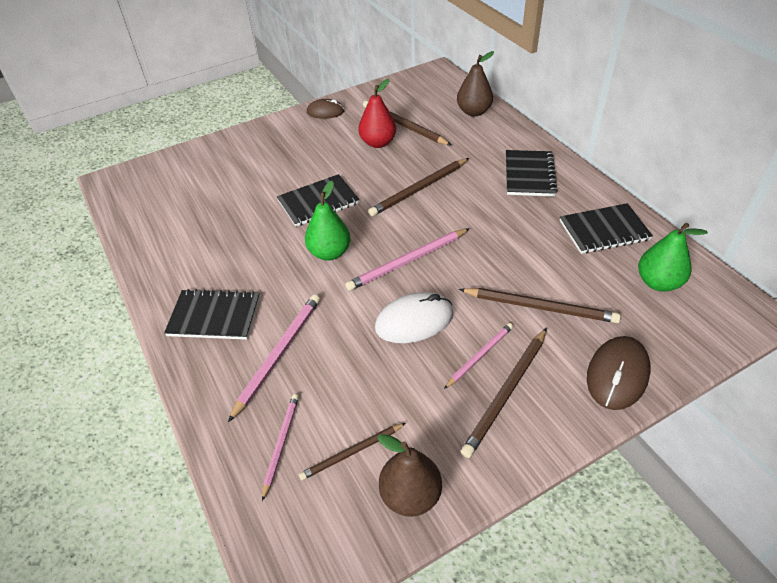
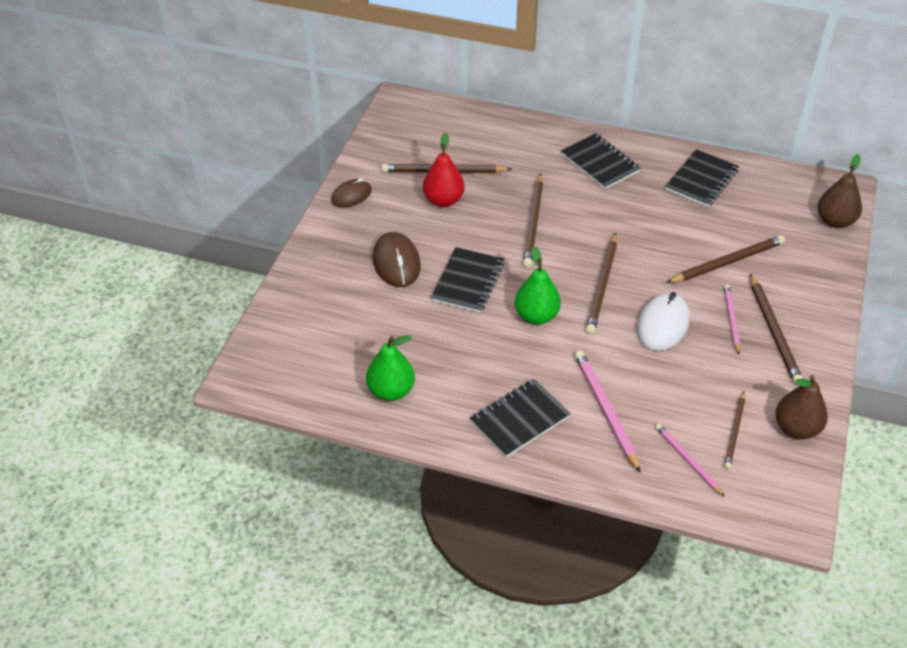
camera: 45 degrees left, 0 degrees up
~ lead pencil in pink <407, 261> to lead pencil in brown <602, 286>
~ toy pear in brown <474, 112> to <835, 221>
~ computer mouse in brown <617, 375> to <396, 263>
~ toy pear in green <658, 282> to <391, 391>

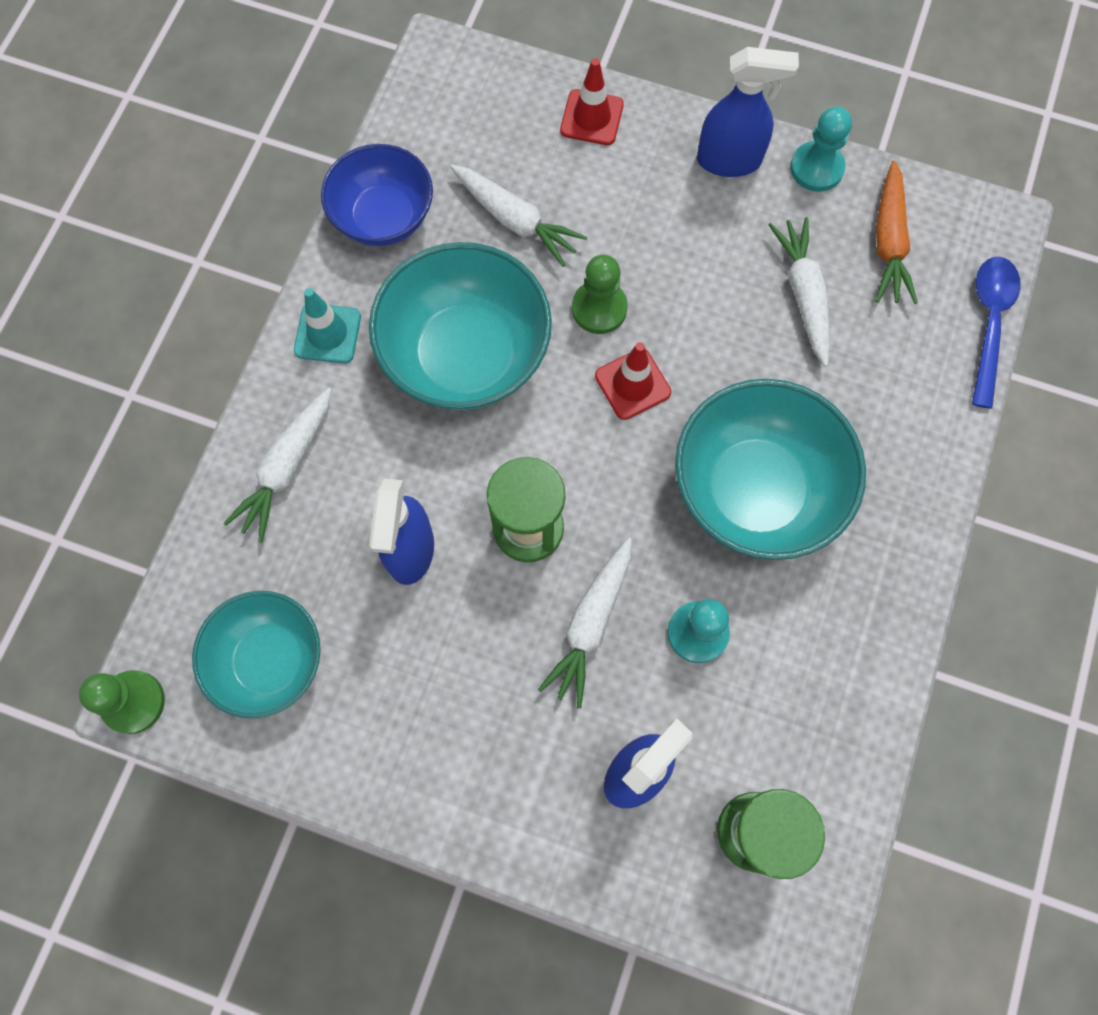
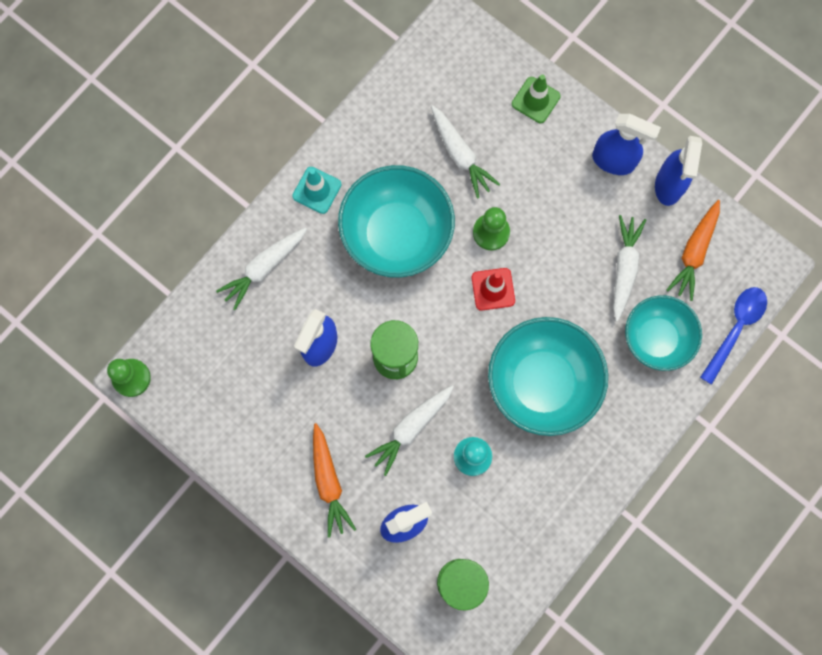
camera: 20 degrees right, 5 degrees up
~ bowl in aqua <269, 661> to <656, 338>
- bowl in royal blue <383, 217>
~ road cone in crimson <591, 117> to road cone in green <535, 100>
~ pawn in aqua <816, 168> to spray bottle in royal blue <668, 185>
+ toy carrot in bright orange <329, 482>

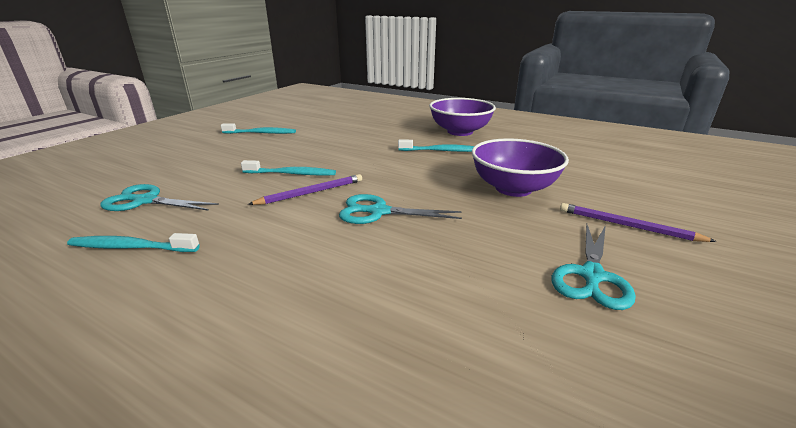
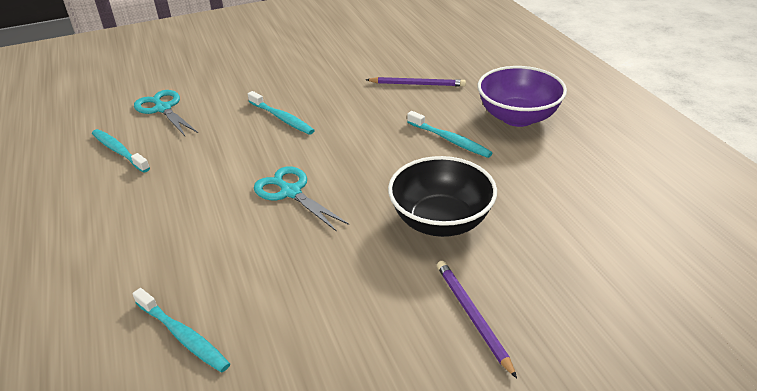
camera: 40 degrees right, 10 degrees up
~ tooth brush in aqua <261, 133> to <183, 336>
~ lead pencil in violet <311, 192> to <417, 84>
~ bowl in violet <513, 188> to bowl in jet-black <440, 221>
- scissors in aqua <591, 276>

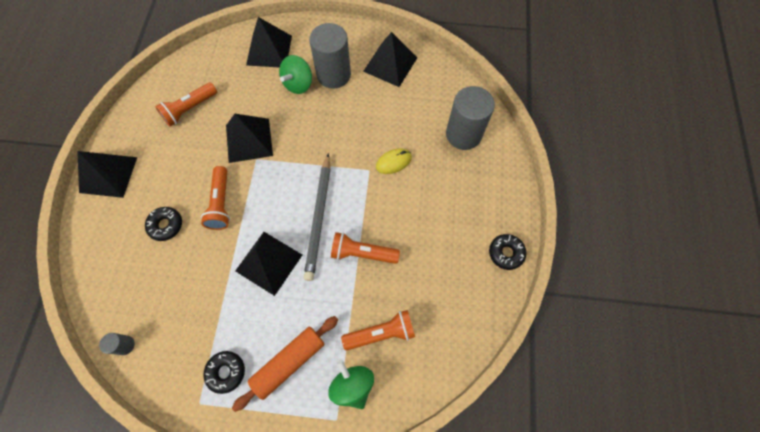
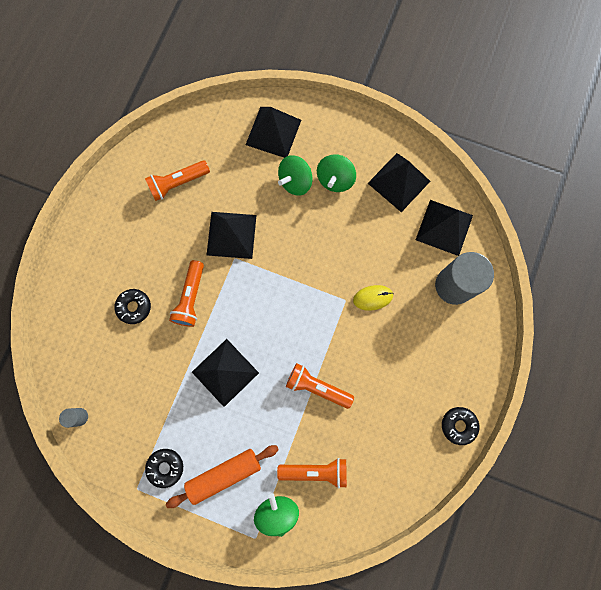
camera: 15 degrees right, 10 degrees up
~ pyramid in jet-black <108, 174> to <444, 227>
- lead pencil in ash-grey <319, 218>
~ cylinder in ash-grey <333, 75> to spinning top in green <335, 180>

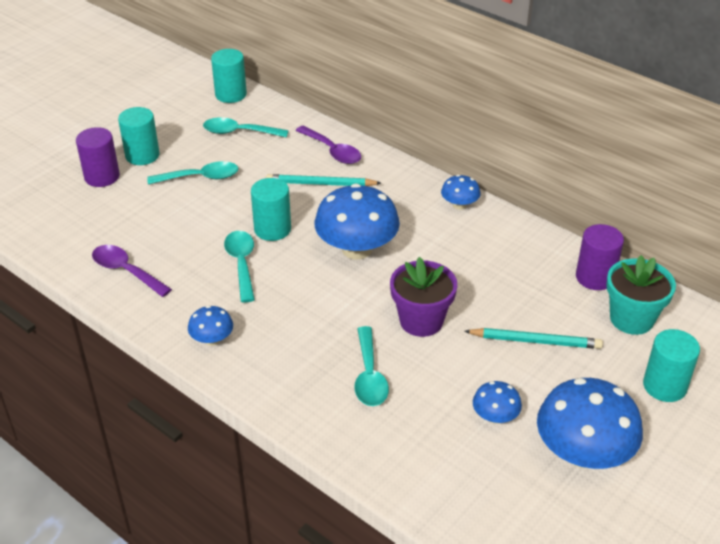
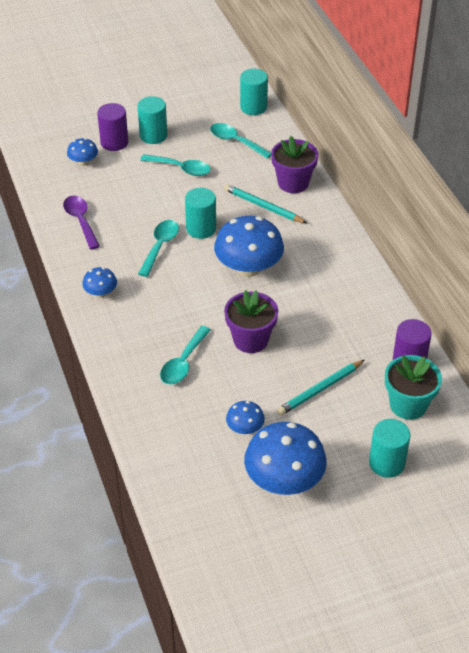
camera: 30 degrees right, 5 degrees up
~ spoon in violet <332, 151> to flower pot in violet <293, 183>
~ fungus in royal blue <459, 205> to <83, 162>
~ lead pencil in aqua <535, 341> = <320, 389> 105 degrees clockwise

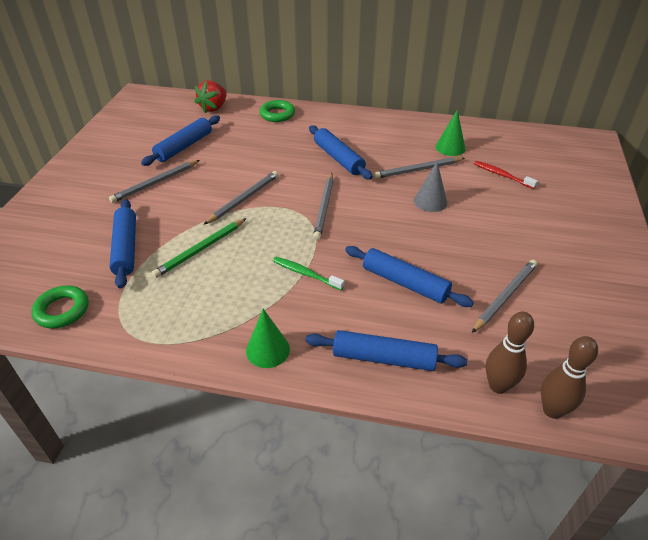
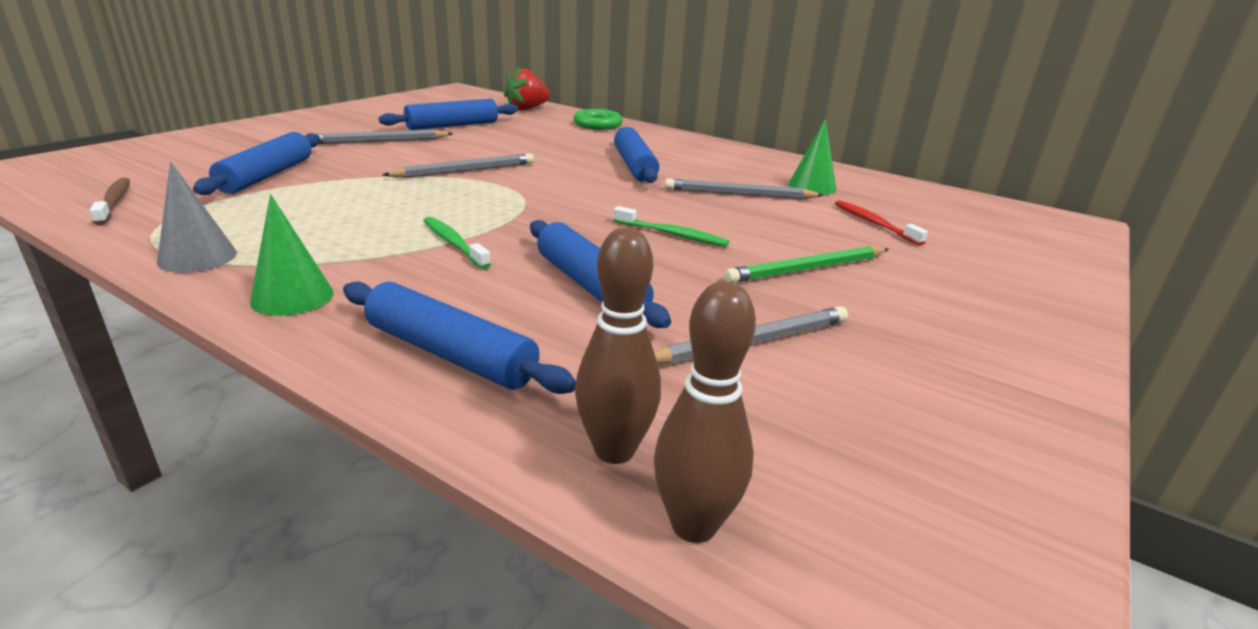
camera: 20 degrees right, 15 degrees down
~ ring in green <62, 310> to tooth brush in brown <114, 202>
~ lead pencil in green <201, 249> to <807, 269>
- lead pencil in ash-grey <324, 207>
~ solid cone in ash-grey <430, 201> to <197, 257>
+ tooth brush in green <672, 234>

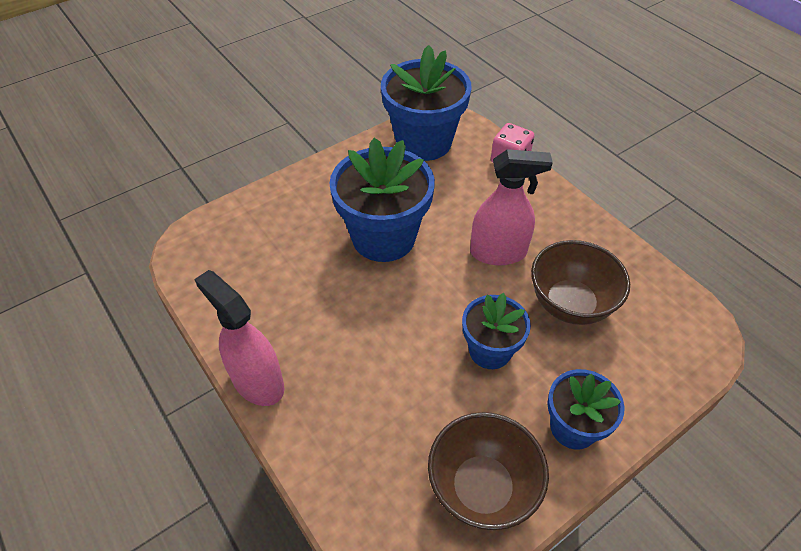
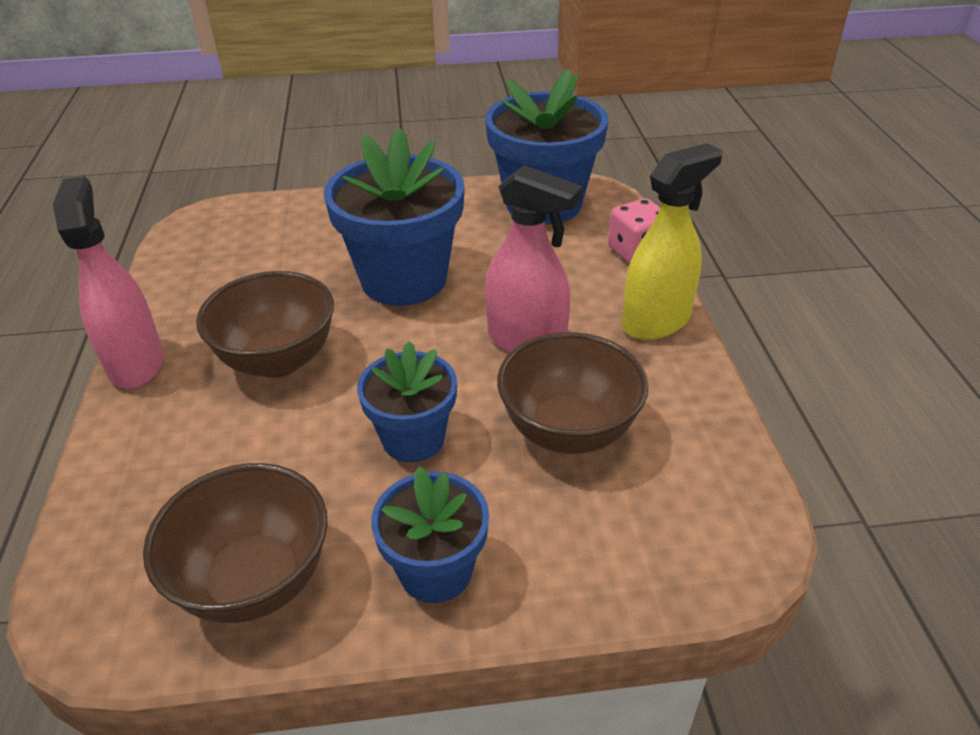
camera: 30 degrees right, 10 degrees down
+ bowl in brown <278, 360>
+ spray bottle in golden <656, 321>

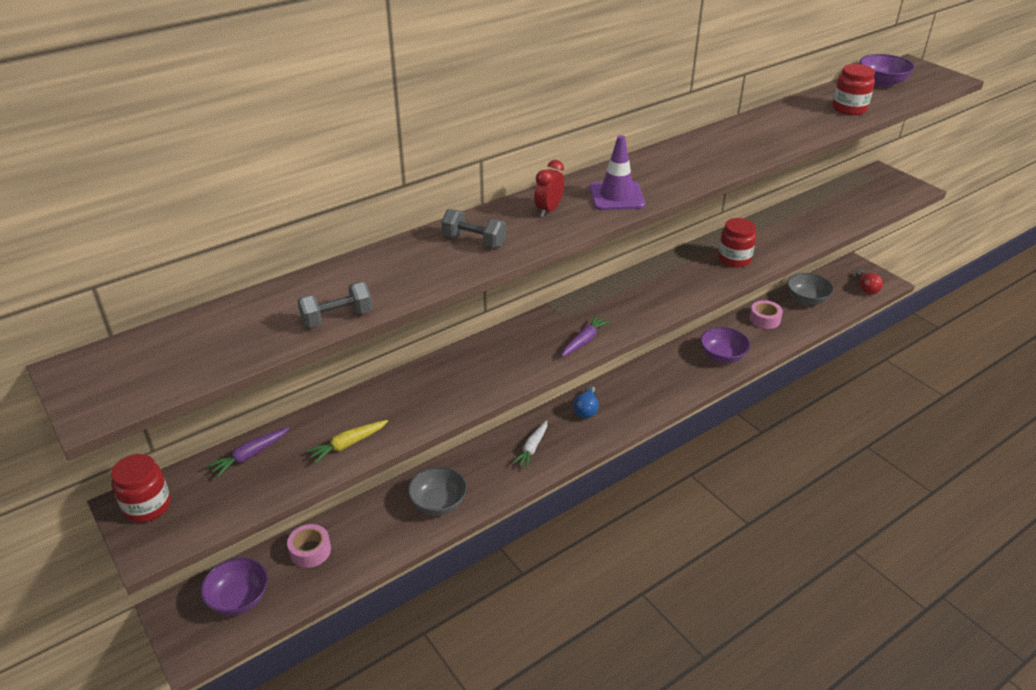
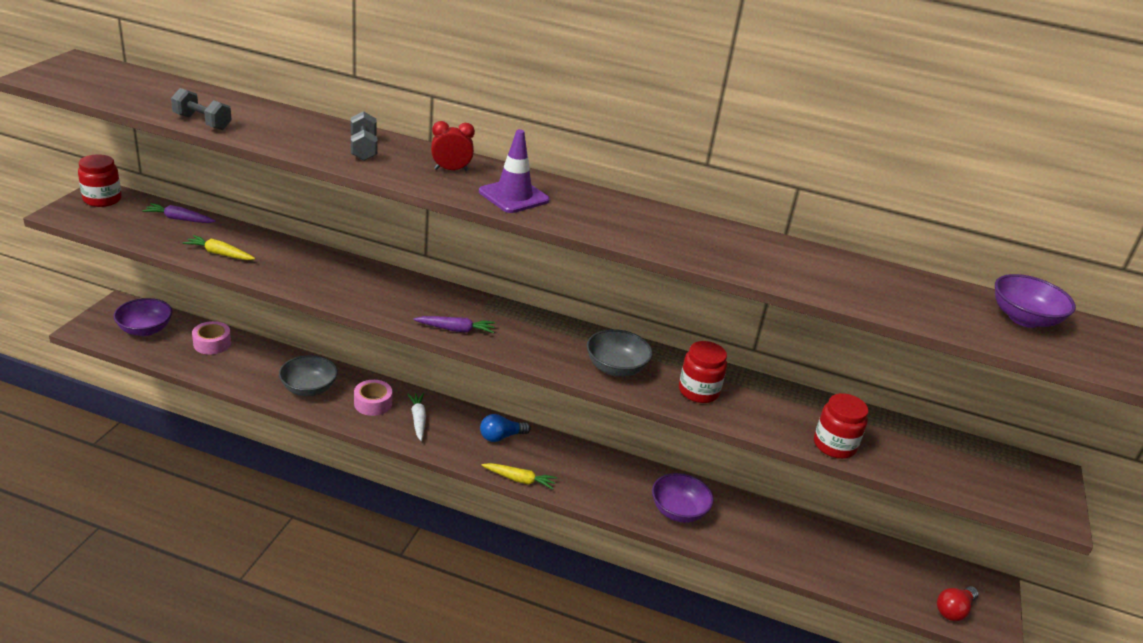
camera: 50 degrees right, 5 degrees down
~ toy carrot in white <532, 448> = <418, 419> 90 degrees clockwise
~ sticky tape in pink <764, 319> to <373, 403>
~ bowl in ash-grey <806, 299> to <616, 368>
~ preserve jar in crimson <849, 109> to <834, 445>
+ toy carrot in golden <519, 480>

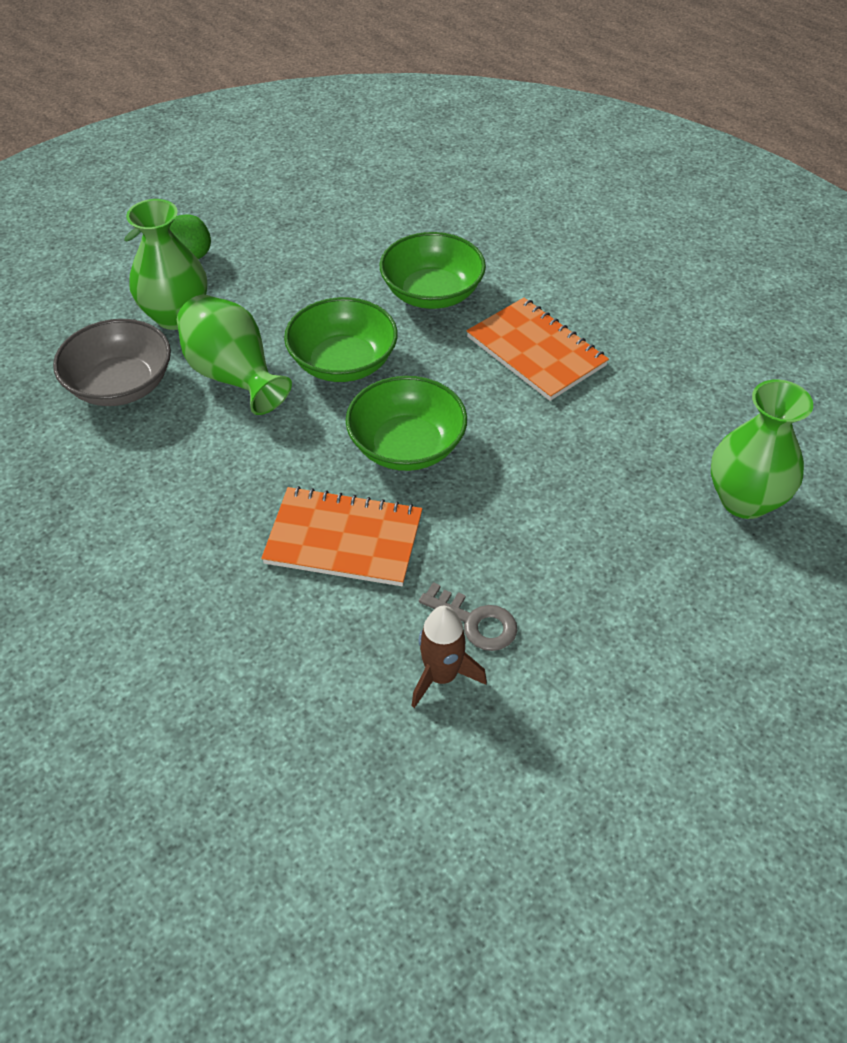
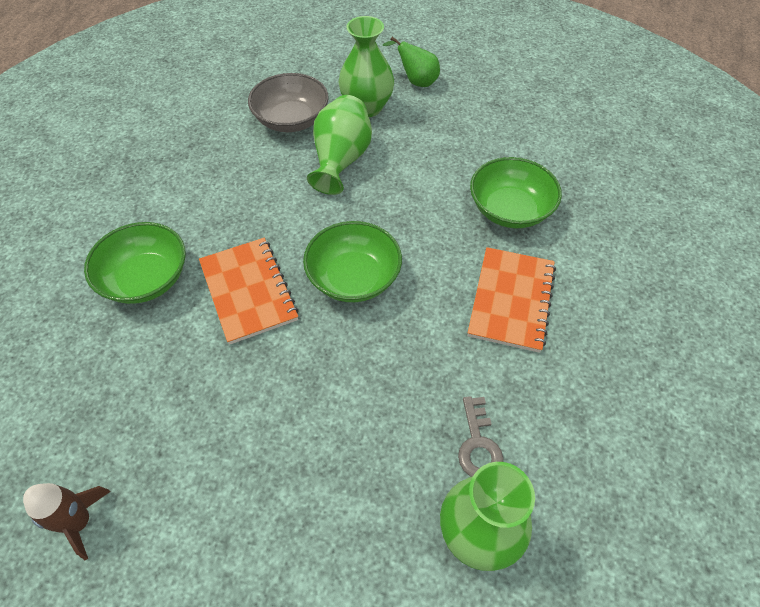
camera: 55 degrees right, 5 degrees up
~ bowl in green <343, 362> to <146, 279>
~ toy rocket in brown <442, 676> to <79, 522>
~ door key in ash-grey <475, 621> to <478, 444>

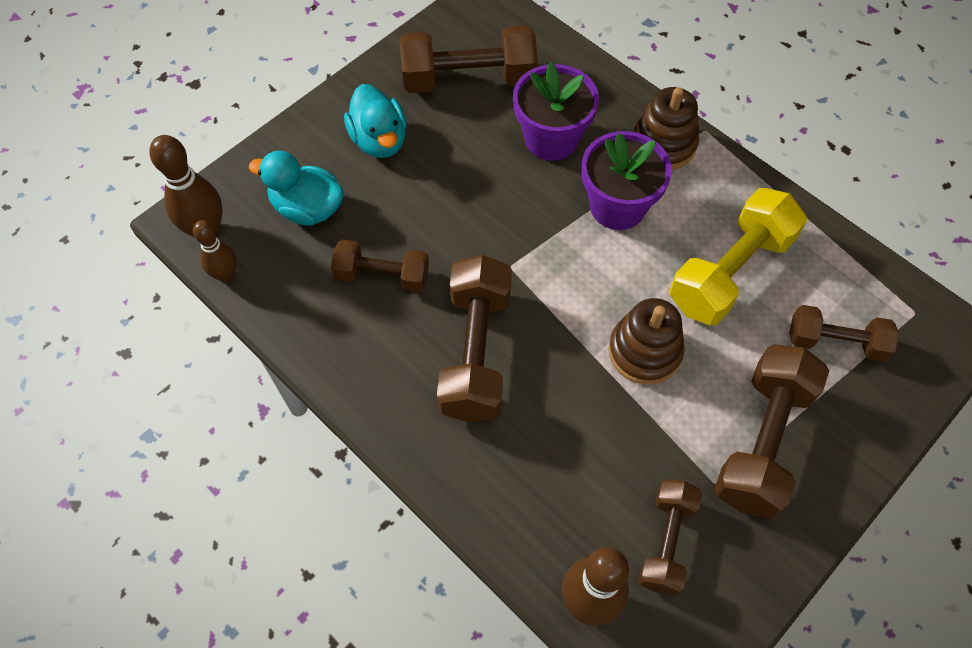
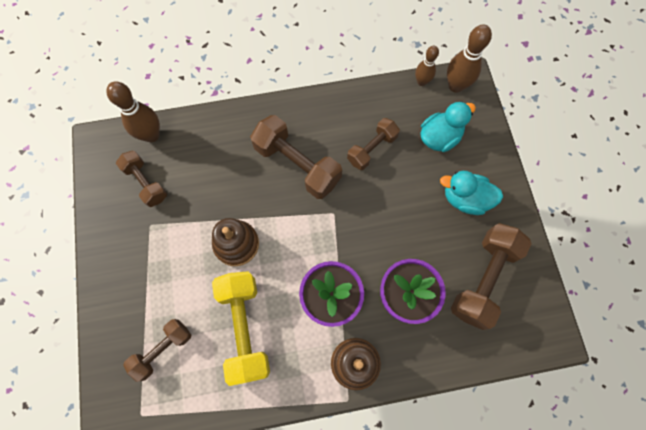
camera: 125 degrees right, 10 degrees up
- hand weight in brown <762, 441>

